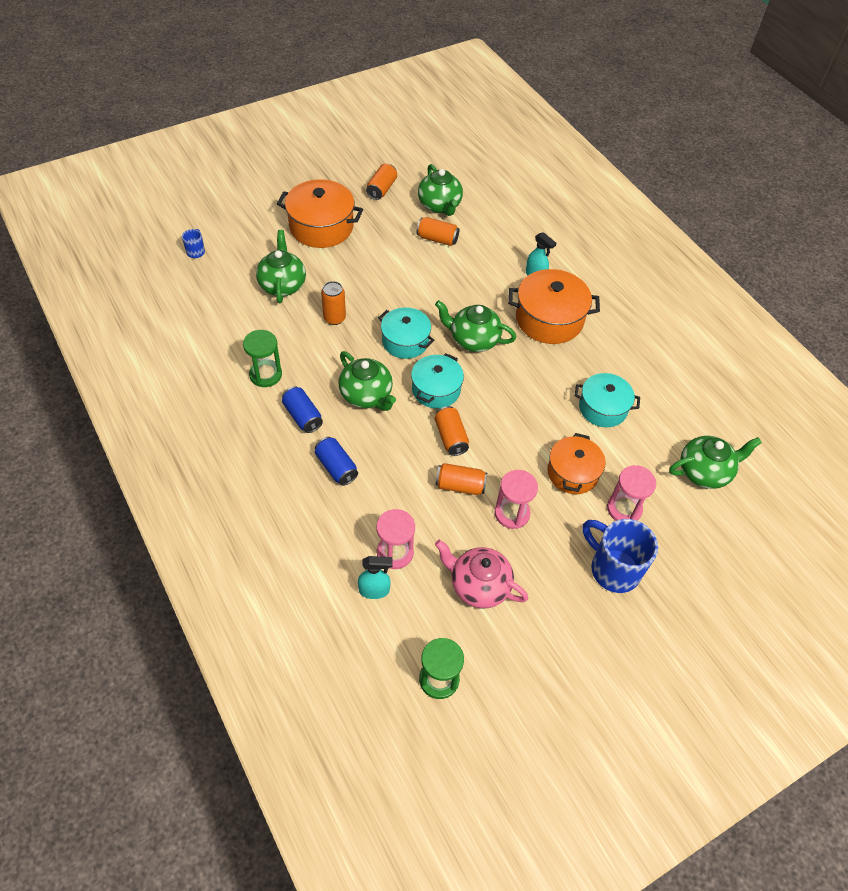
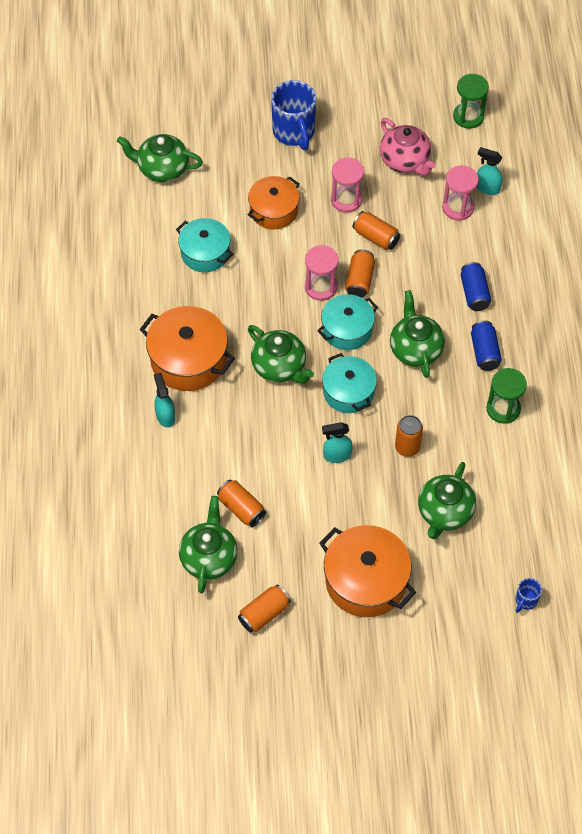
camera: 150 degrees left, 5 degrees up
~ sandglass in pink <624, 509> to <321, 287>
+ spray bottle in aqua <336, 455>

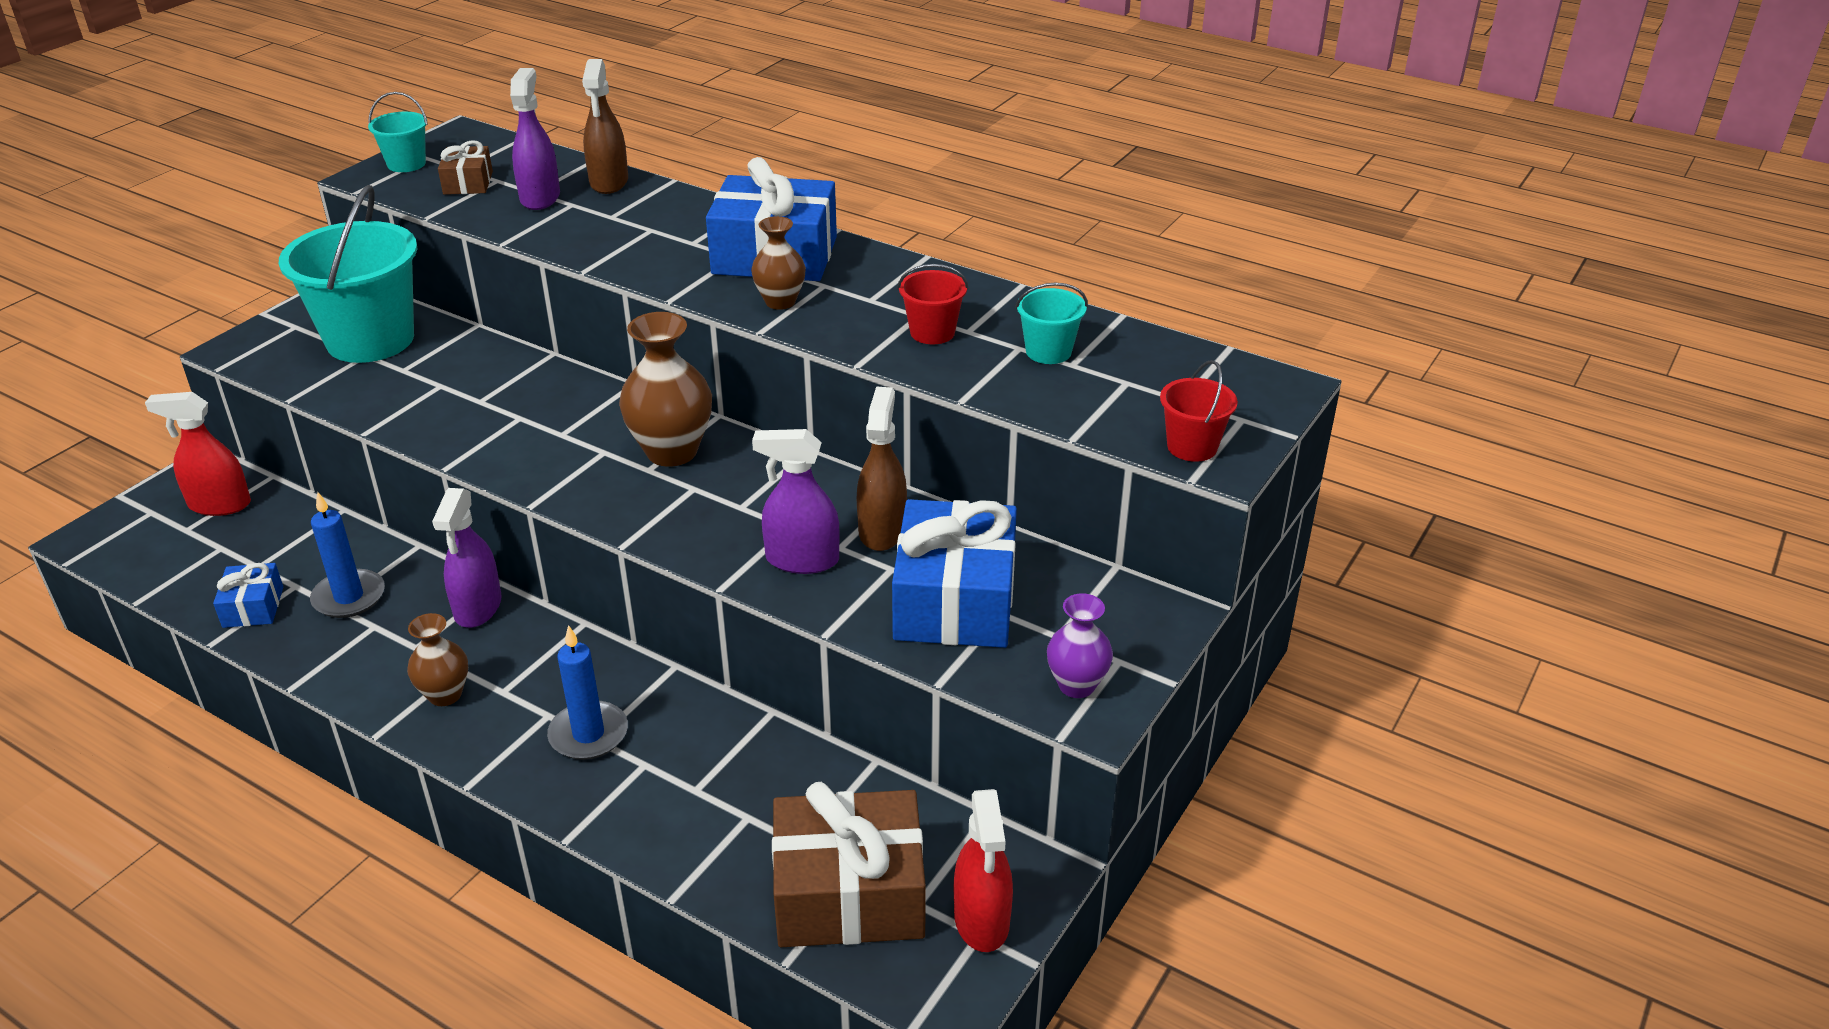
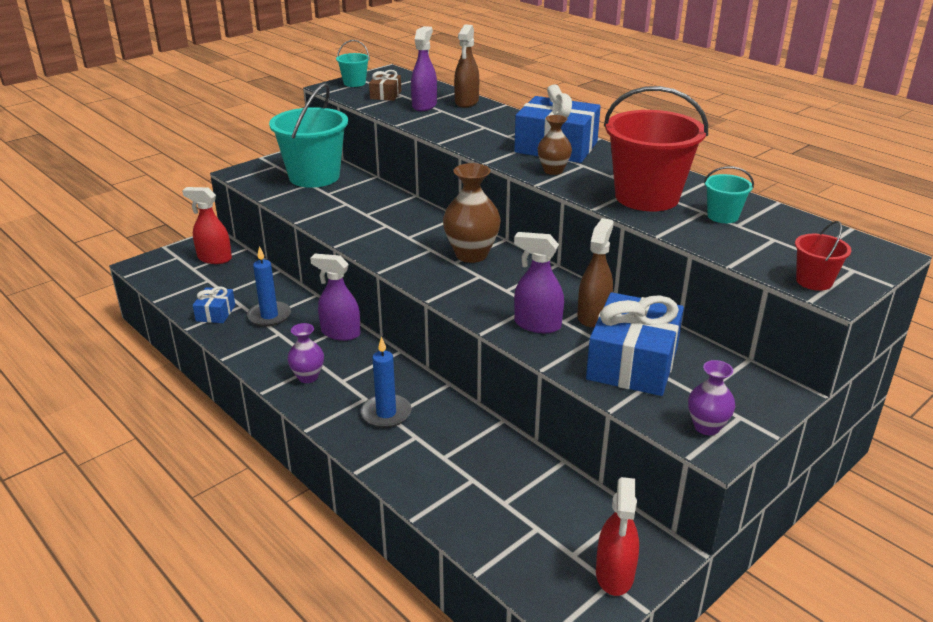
camera: 15 degrees right, 5 degrees down
~ flower vase in brown <445, 695> to flower vase in violet <308, 377>
~ spray bottle in violet <478, 608> = <340, 333> 90 degrees clockwise
- present in brown <849, 893>
~ pail in crimson <932, 332> = <647, 197> x2.16

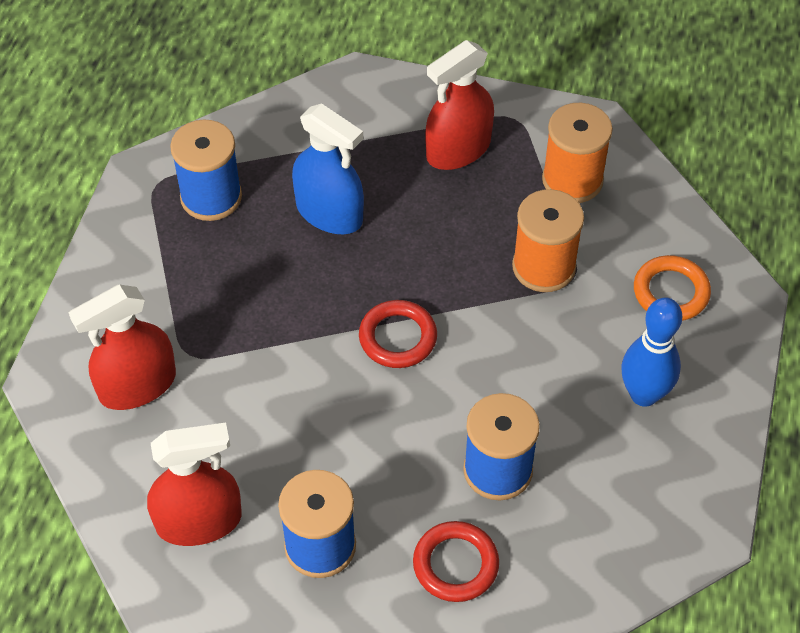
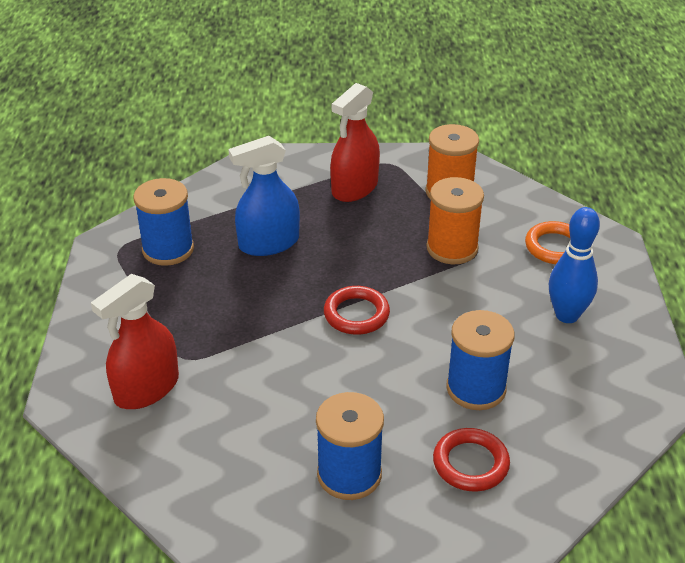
camera: 15 degrees left, 15 degrees down
- spray bottle in crimson <199, 521>
~ spray bottle in royal blue <329, 212> = <269, 243> 135 degrees clockwise

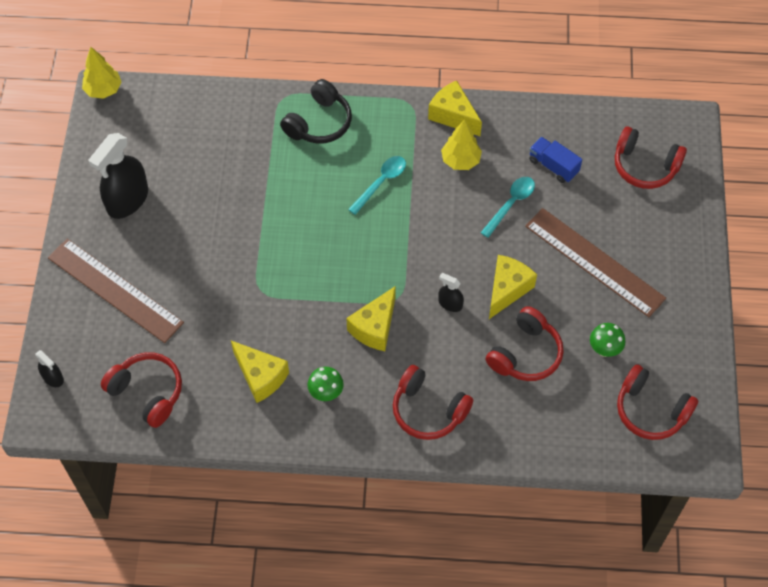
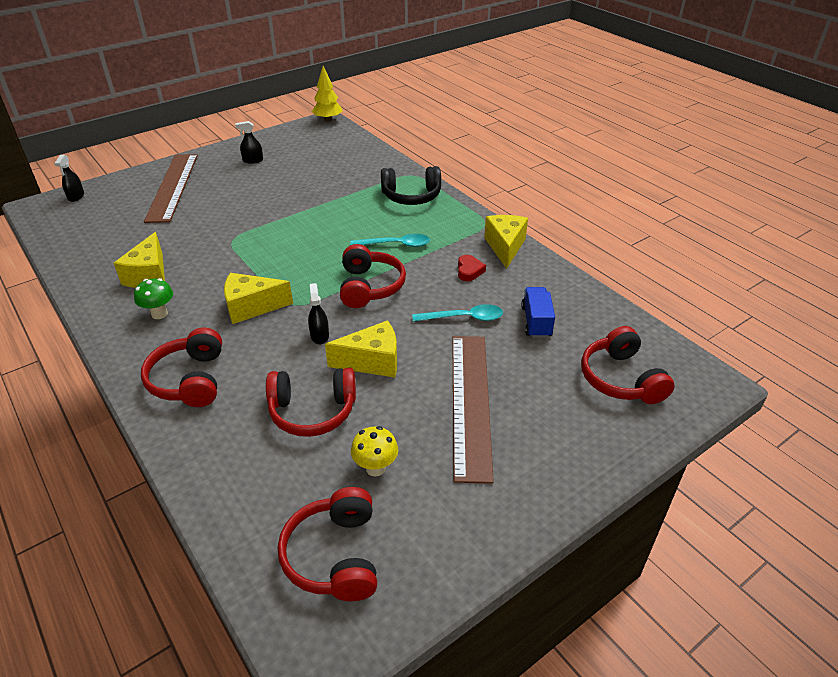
camera: 50 degrees right, 20 degrees down
~ spray bottle in jet-black <127, 200> = <253, 160> x0.48
~ over-ear headphones in crimson <147, 392> to <370, 287>
~ toy tree in golden <460, 160> to heart in crimson <469, 271>
~ fungus in green <604, 350> to fungus in golden <375, 468>

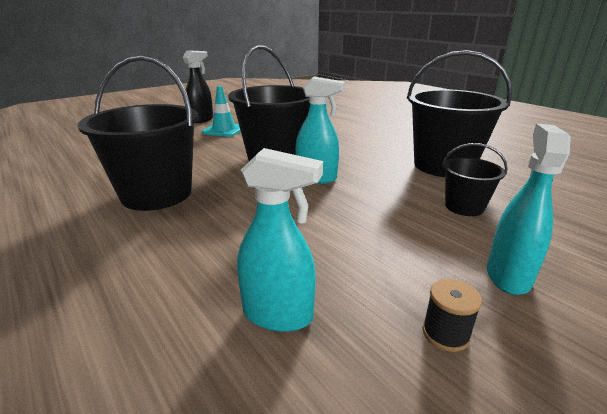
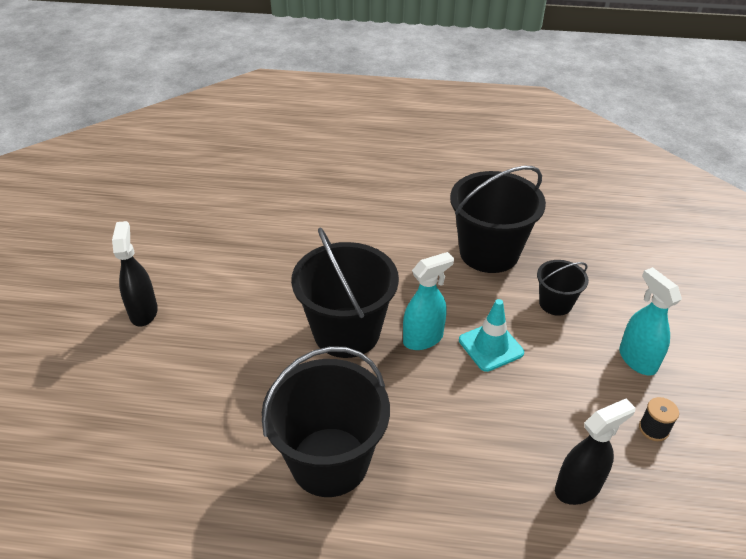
camera: 45 degrees left, 15 degrees up
~ road cone in aqua <224, 130> to <491, 346>
~ spray bottle in aqua <278, 315> to spray bottle in jet-black <578, 487>

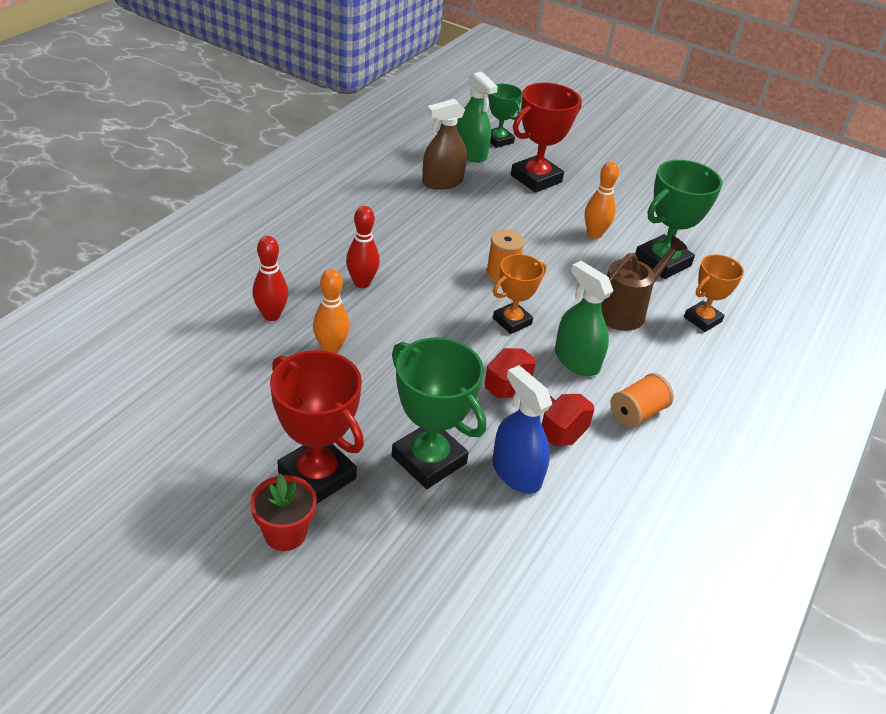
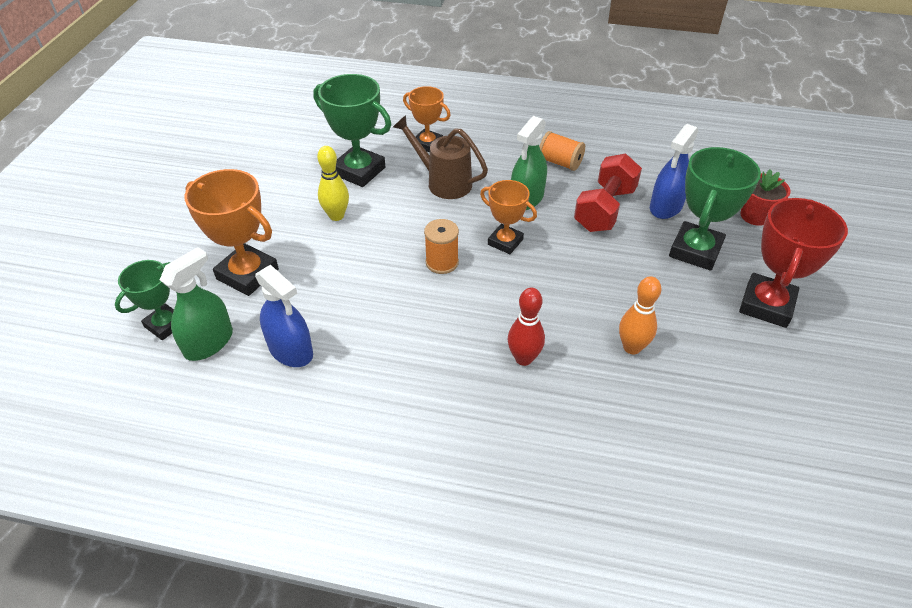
camera: 105 degrees left, 5 degrees up
~ flower pot in crimson <285, 533> to <755, 216>
- bowling pin in crimson <271, 315>
~ spray bottle in brown <442, 182> to spray bottle in royal blue <291, 350>
~ prize cup in crimson <536, 179> to prize cup in bright orange <247, 274>
~ bowling pin in bright orange <594, 234> to bowling pin in golden <336, 216>

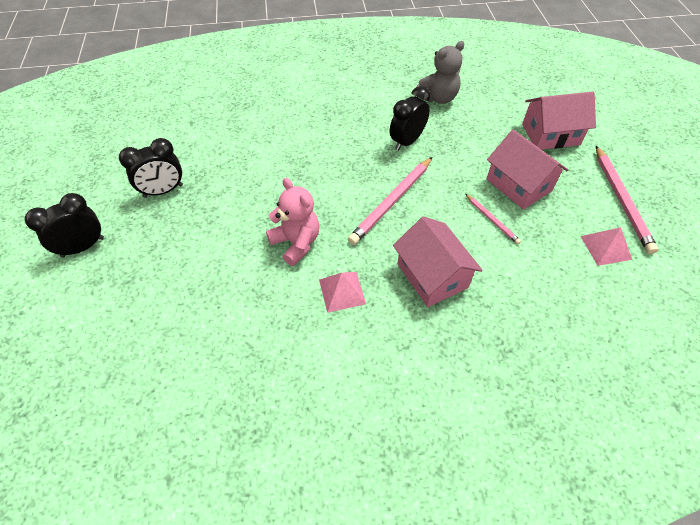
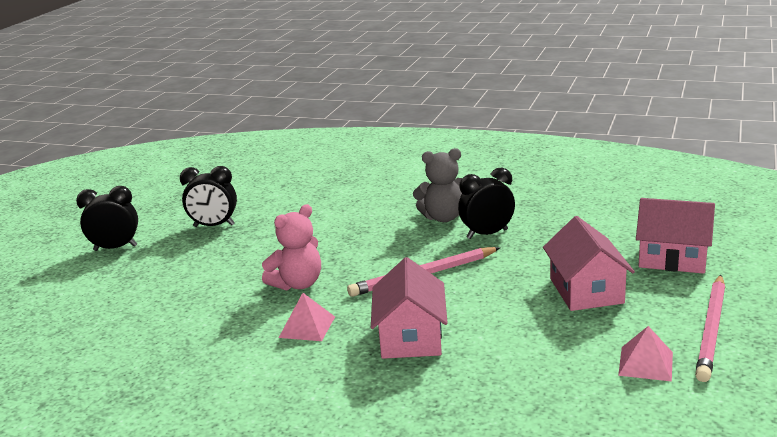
camera: 30 degrees right, 30 degrees down
~ teddy bear in pink <296, 243> = <297, 284> 60 degrees clockwise
~ teddy bear in ash-grey <438, 98> to <443, 217>
- lead pencil in pink <492, 220>

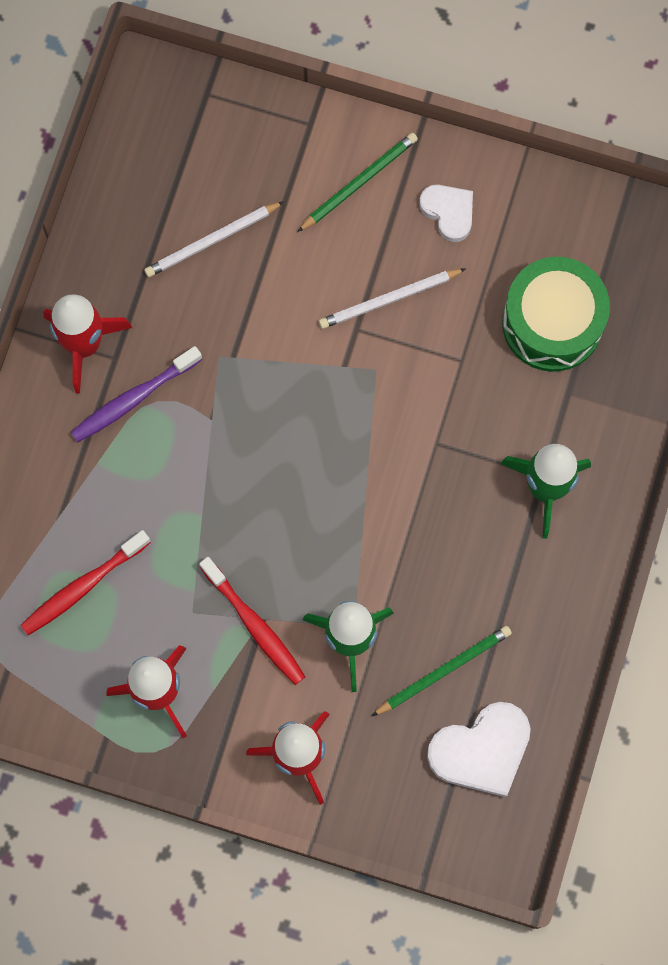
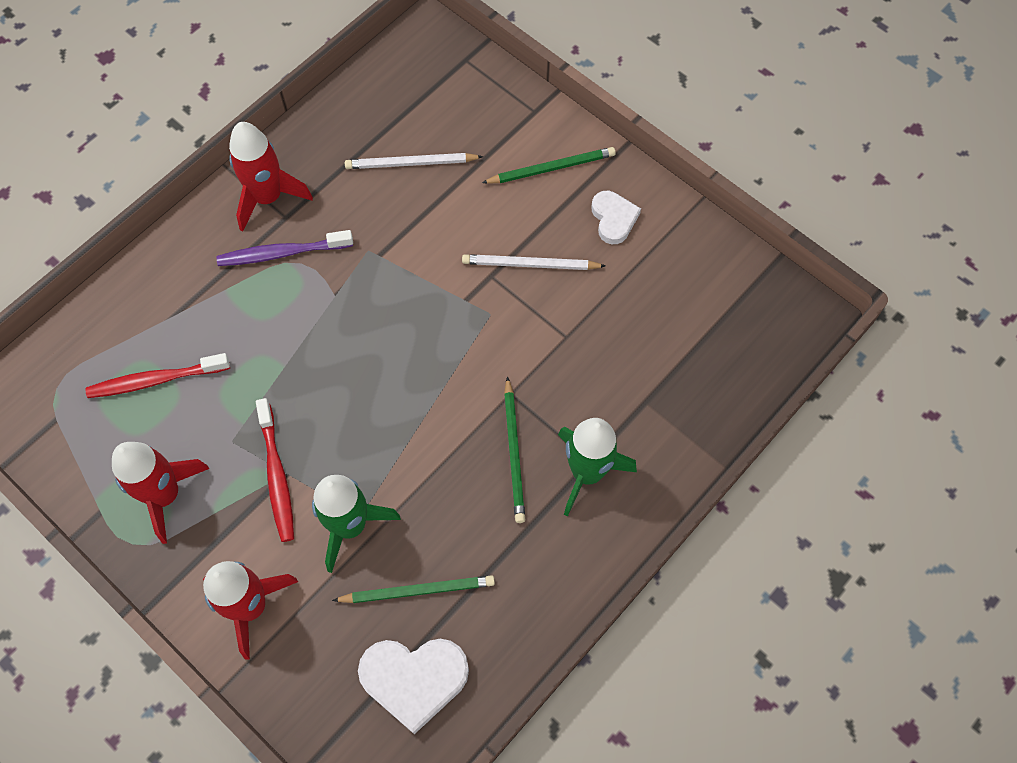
camera: 25 degrees right, 10 degrees down
- drum in green <552, 323>
+ lead pencil in green <514, 452>

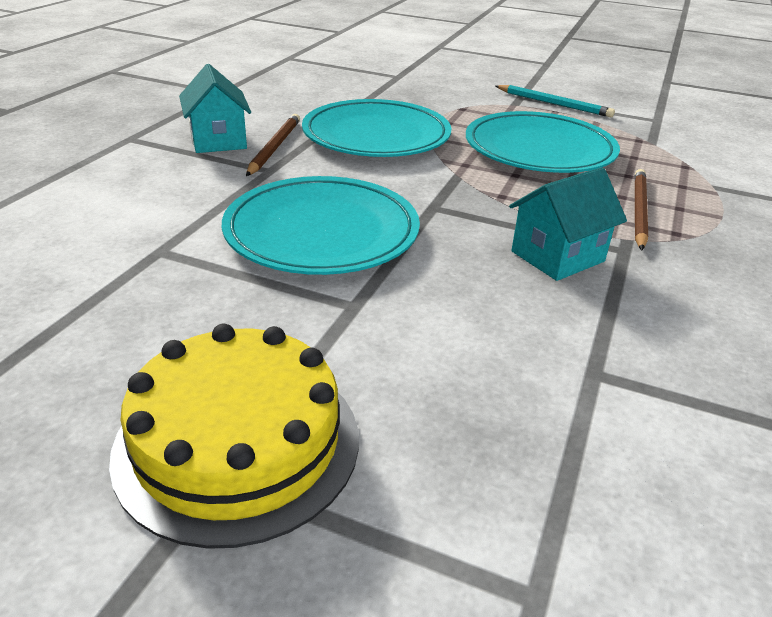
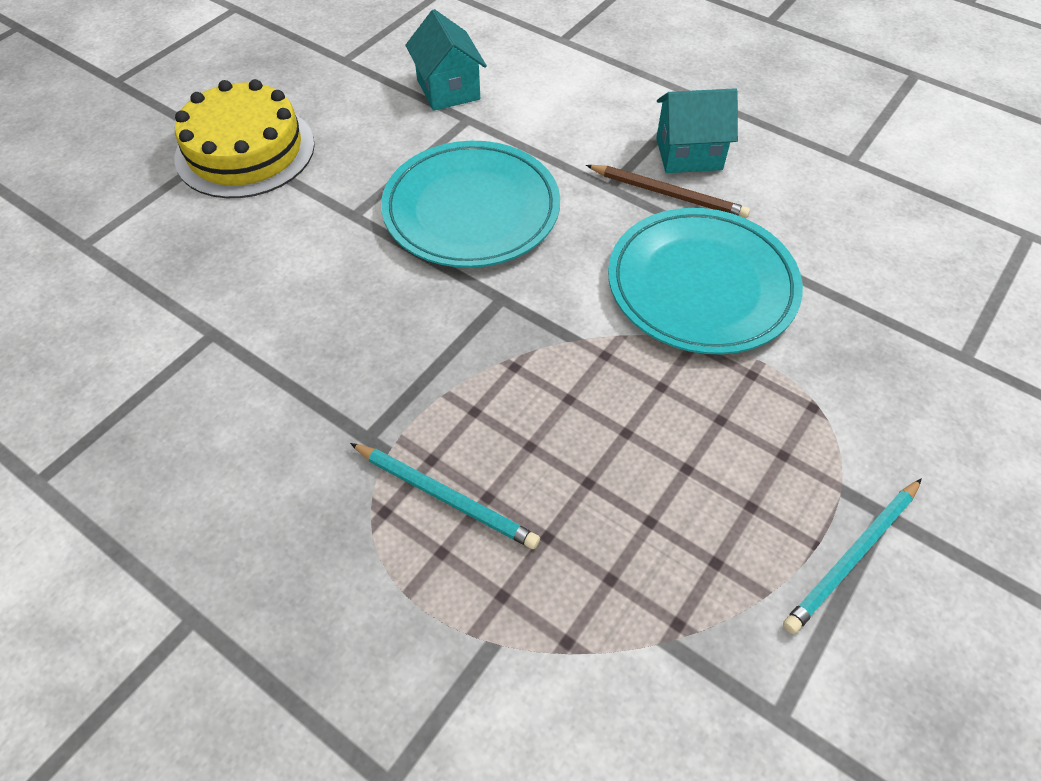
camera: 105 degrees right, 20 degrees up
- dinner plate in aqua <539, 149>
~ cottage in aqua <557, 256> to <448, 89>
~ lead pencil in brown <638, 211> to lead pencil in aqua <445, 497>

